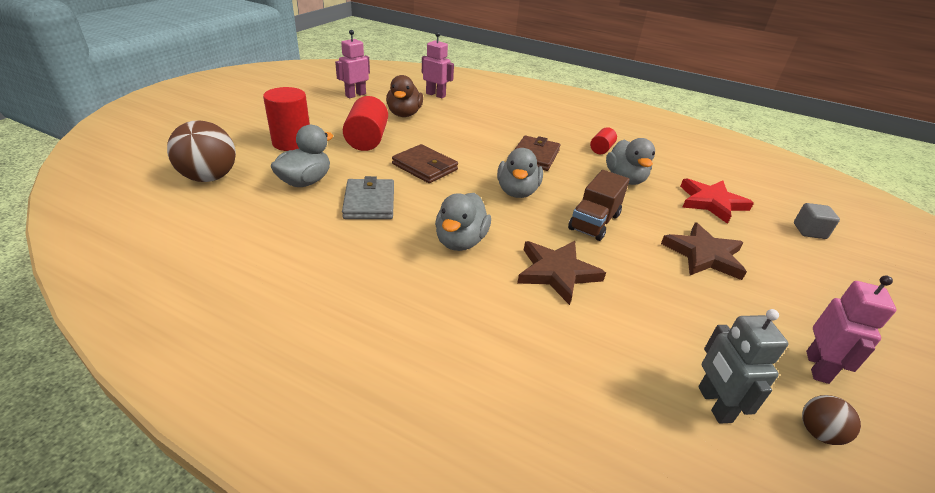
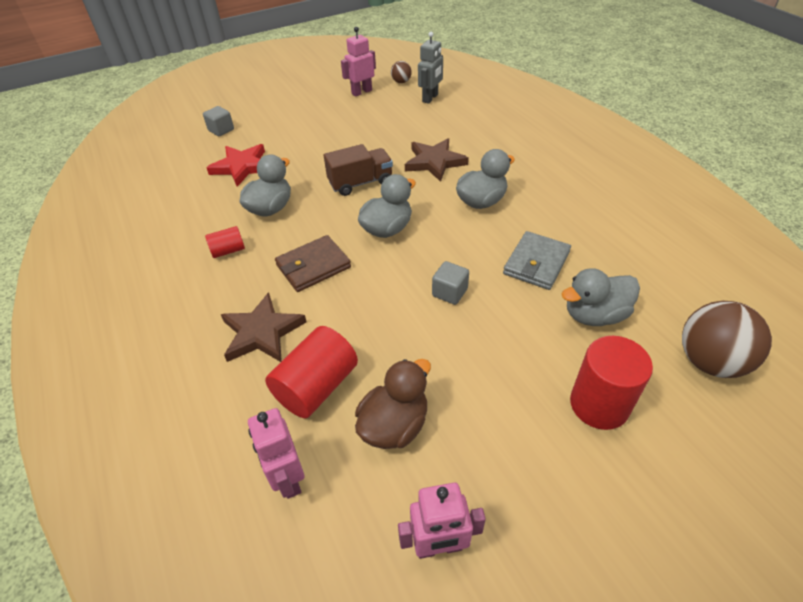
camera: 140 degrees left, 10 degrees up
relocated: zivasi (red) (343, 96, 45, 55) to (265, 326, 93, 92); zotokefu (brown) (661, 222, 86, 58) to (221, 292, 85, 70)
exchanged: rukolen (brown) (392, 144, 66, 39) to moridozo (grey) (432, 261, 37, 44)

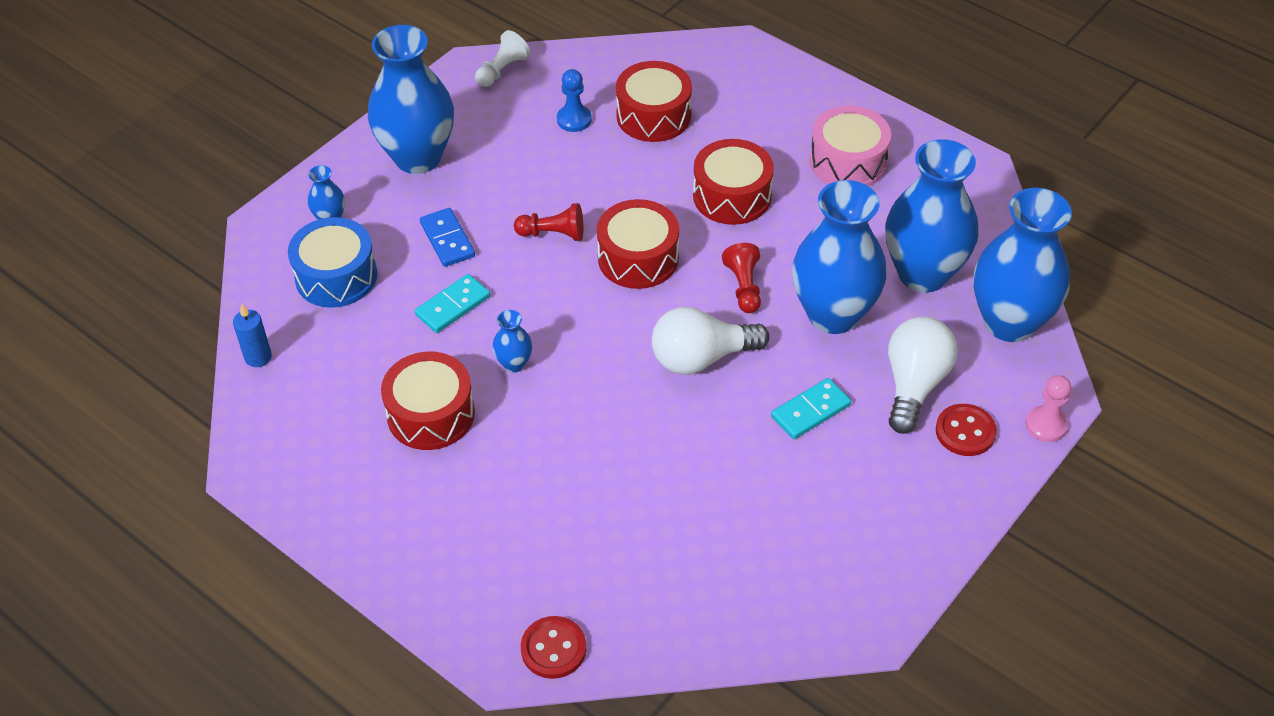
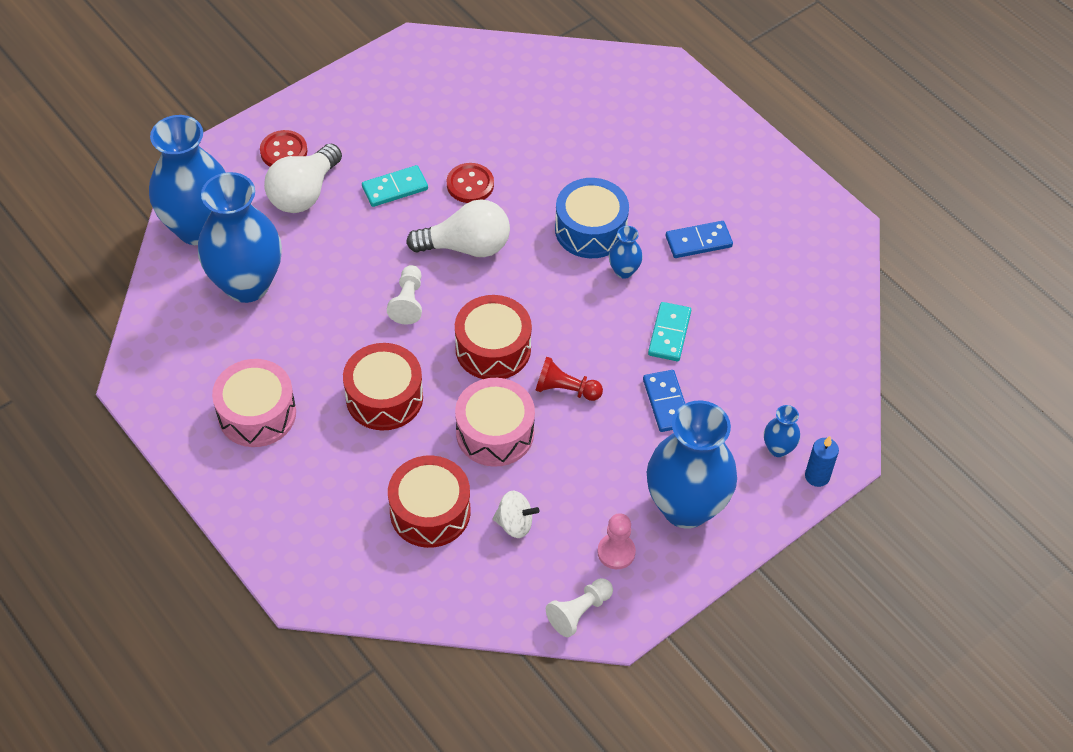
camera: 170 degrees left, 5 degrees up
missing: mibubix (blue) (792, 180, 95, 154)
appeared: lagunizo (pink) (455, 378, 80, 89)
relocated: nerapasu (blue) (233, 303, 39, 64) to (805, 436, 34, 51); lagunizo (blue) (288, 217, 89, 91) to (555, 178, 74, 80); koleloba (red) (521, 616, 65, 63) to (447, 163, 47, 40); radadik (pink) (1026, 375, 45, 67) to (597, 513, 39, 56)
exchanged: lagunizo (red) (381, 352, 94, 98) to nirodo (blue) (666, 221, 67, 37); radadik (blue) (557, 69, 35, 63) to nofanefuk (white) (493, 491, 47, 47)
colour: radadik (red) (722, 243, 39, 70) to radadik (white) (387, 265, 35, 60)
spun: nirodo (turquoise) (415, 274, 75, 59) = (648, 302, 43, 59) 45 degrees counterclockwise

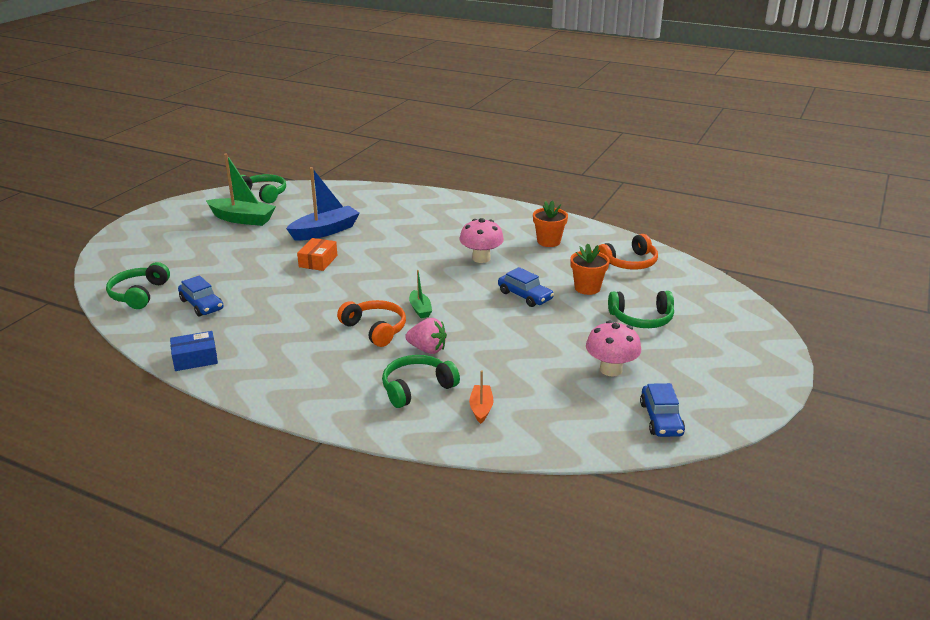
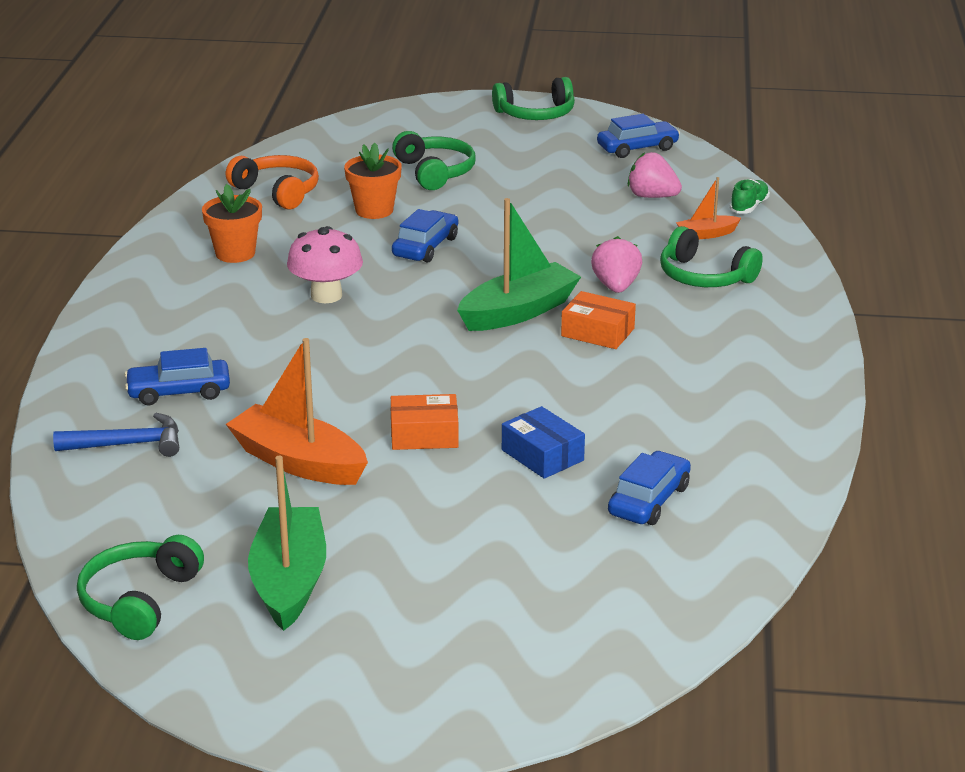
camera: 110 degrees left, 0 degrees up
missing: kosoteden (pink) (586, 321, 55, 55)
appeared: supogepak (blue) (53, 413, 126, 44); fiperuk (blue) (125, 348, 105, 57); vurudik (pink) (628, 152, 54, 46); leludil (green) (730, 179, 40, 35)
relocated: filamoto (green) (106, 262, 64, 47) to (492, 77, 83, 43); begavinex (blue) (170, 331, 48, 40) to (502, 406, 83, 73)
exchanged: filamoto (orange) (337, 300, 69, 47) to begavinex (orange) (561, 291, 75, 58)
colour: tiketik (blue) (286, 167, 74, 74) to tiketik (orange) (226, 338, 142, 147)
size: tiketik (green) (409, 270, 23, 48) = (457, 198, 124, 133) x1.95

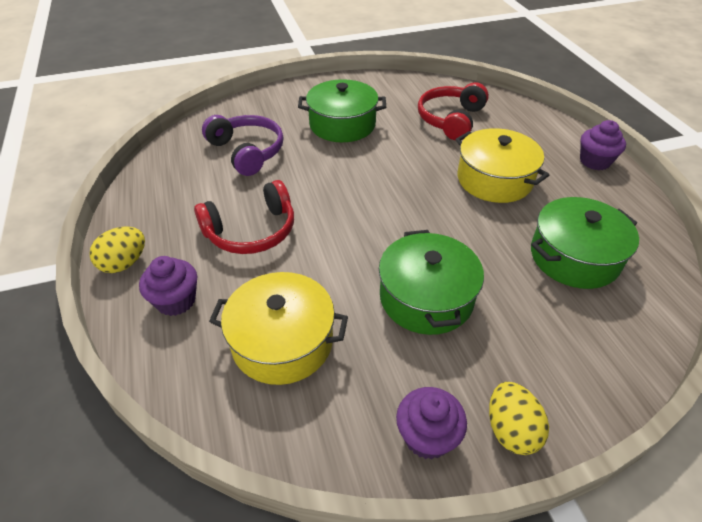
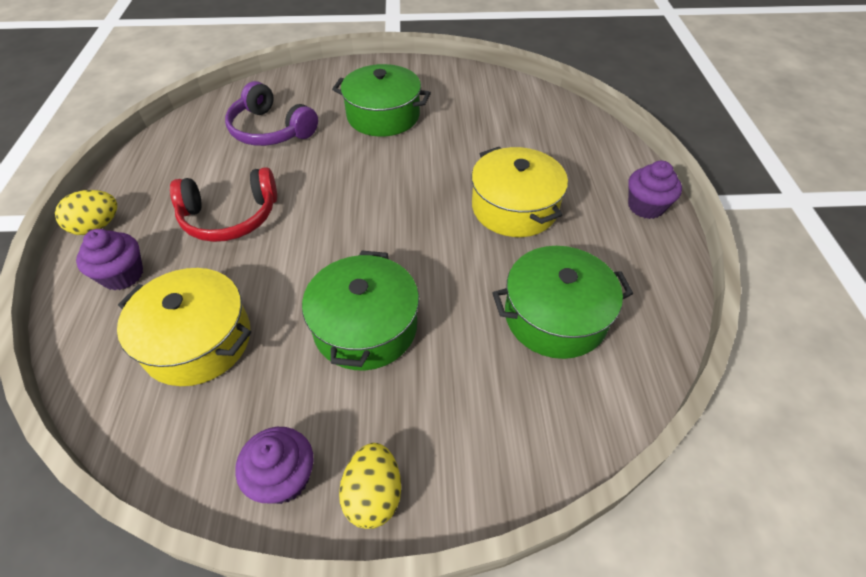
camera: 15 degrees right, 5 degrees up
missing: filamoto (red) (418, 82, 71, 58)
spun: filamoto (purple) (202, 115, 81, 61) = (225, 81, 93, 65) 150 degrees clockwise

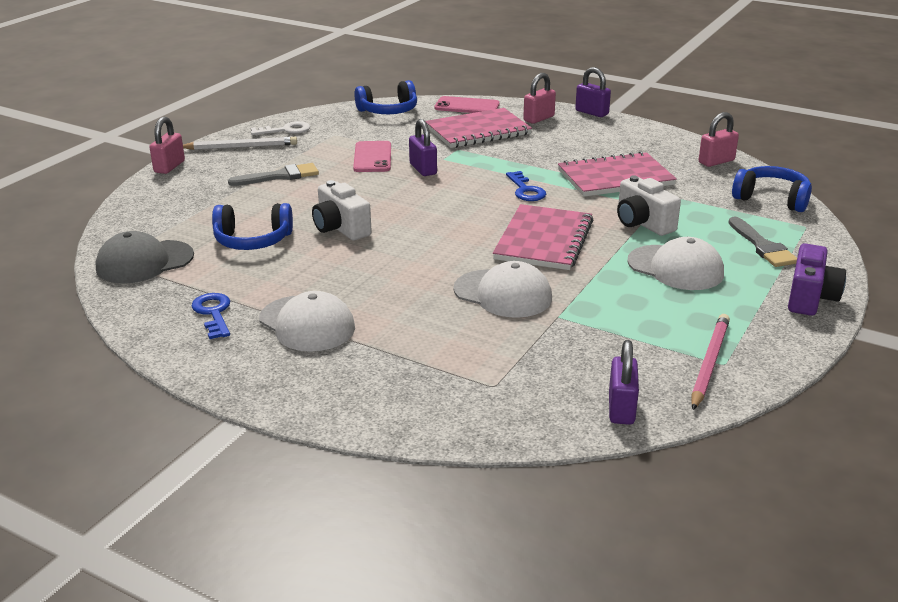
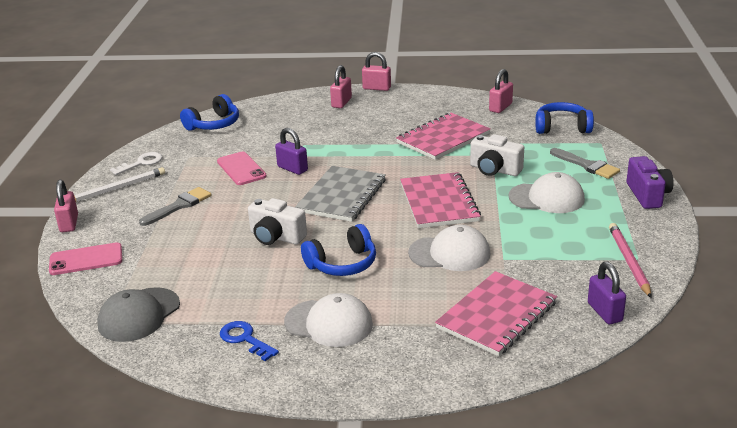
camera: 25 degrees left, 0 degrees up
missing: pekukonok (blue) (506, 171, 40, 30)
appeared: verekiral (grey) (295, 166, 91, 56)
relocated: filamoto (blue) (212, 203, 81, 47) to (301, 224, 75, 52); verekiral (pink) (426, 108, 106, 40) to (435, 271, 122, 85); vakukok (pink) (435, 96, 65, 17) to (49, 242, 73, 33)
colour: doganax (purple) (575, 67, 36, 50) to doganax (pink) (362, 52, 29, 39)

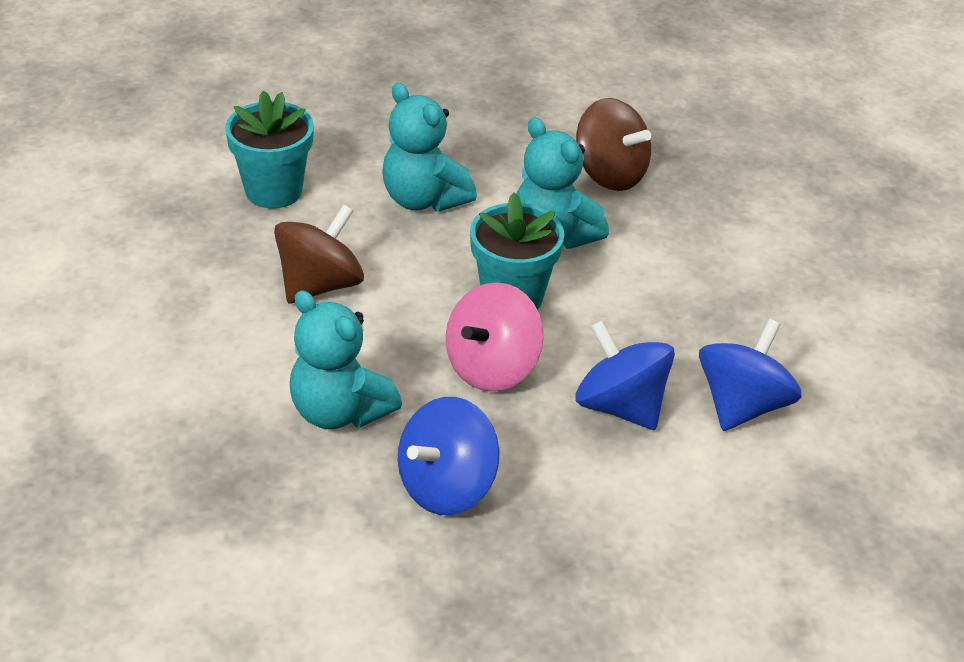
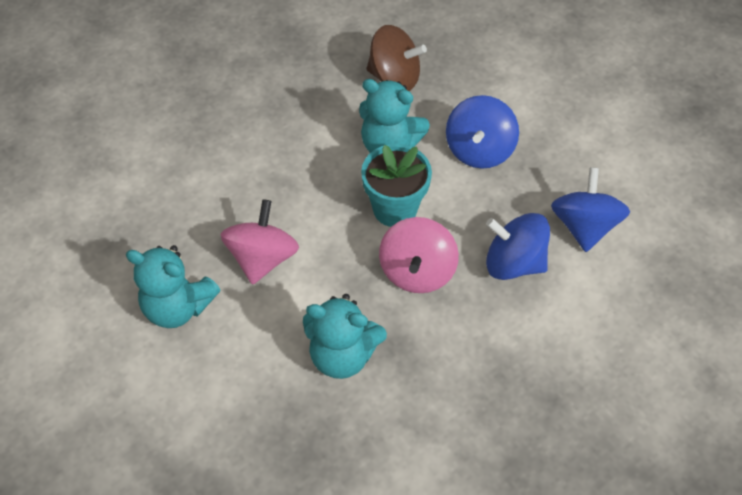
camera: 25 degrees left, 15 degrees up
missing: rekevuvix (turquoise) (225, 90, 89, 119)
relocated: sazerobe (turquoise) (382, 83, 95, 129) to (126, 245, 94, 83); nofanefuk (blue) (398, 397, 101, 118) to (446, 95, 73, 74)
colour: nofanefuk (brown) (274, 204, 90, 100) to nofanefuk (pink) (221, 199, 78, 86)

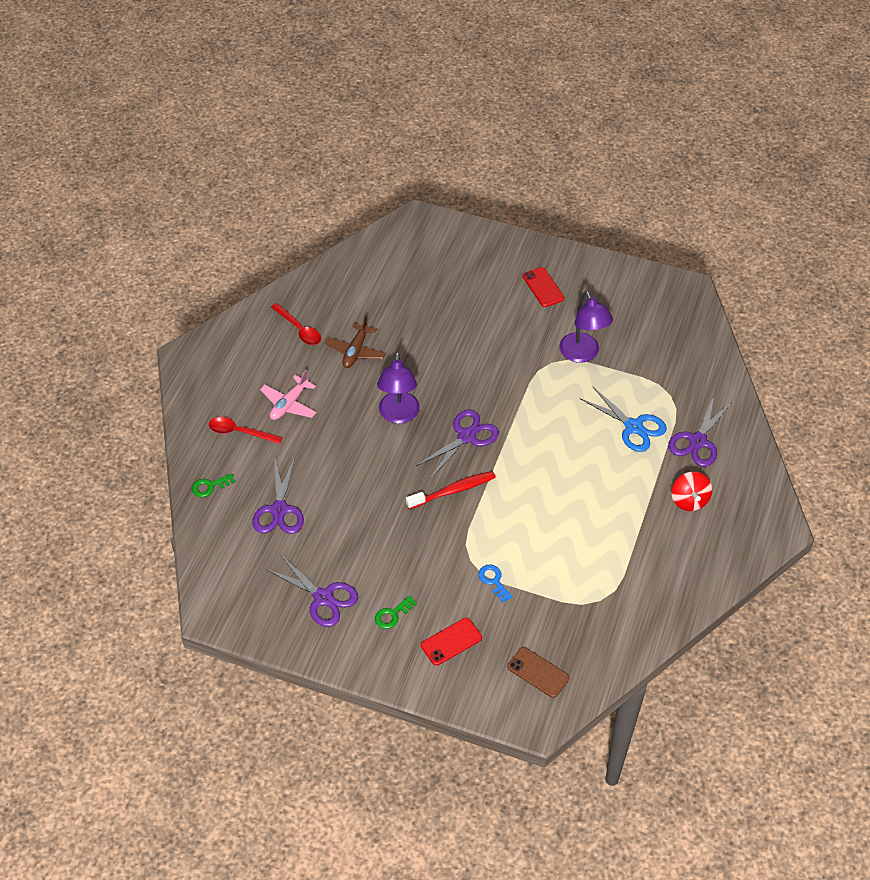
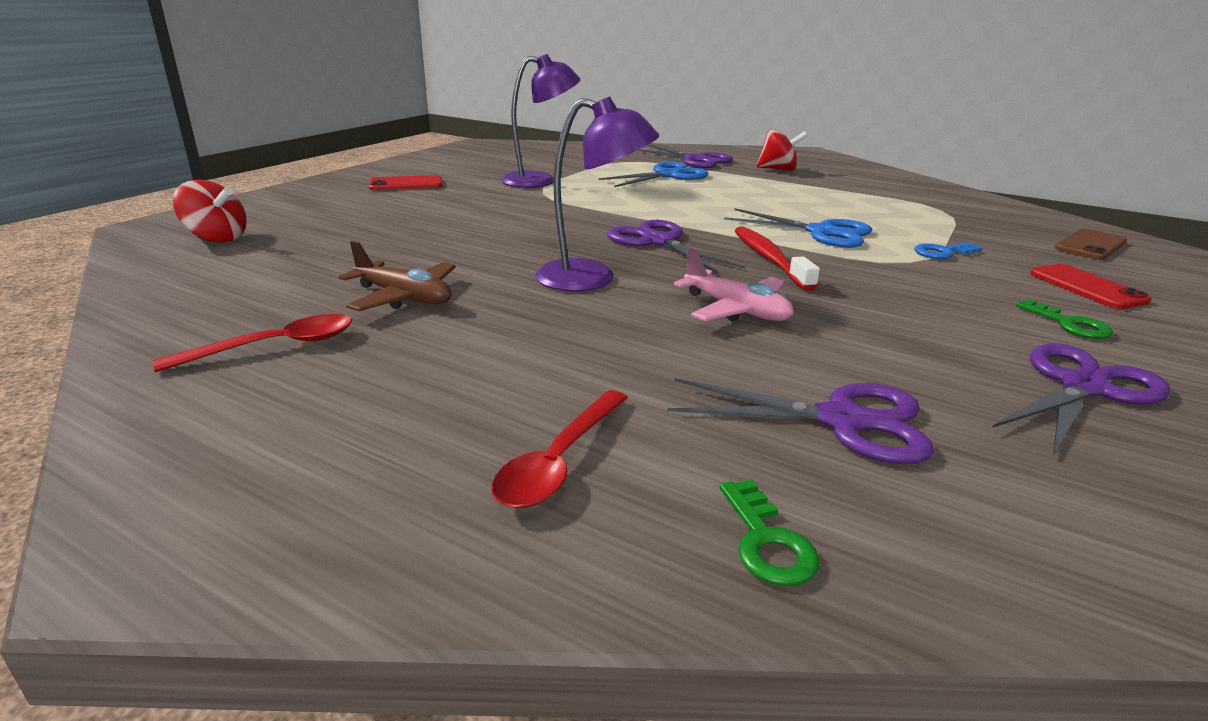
camera: 80 degrees left, 25 degrees down
appeared: nofanefuk (red) (173, 180, 74, 63); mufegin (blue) (724, 208, 148, 40)
relocated: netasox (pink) (260, 370, 57, 50) to (674, 249, 119, 72)

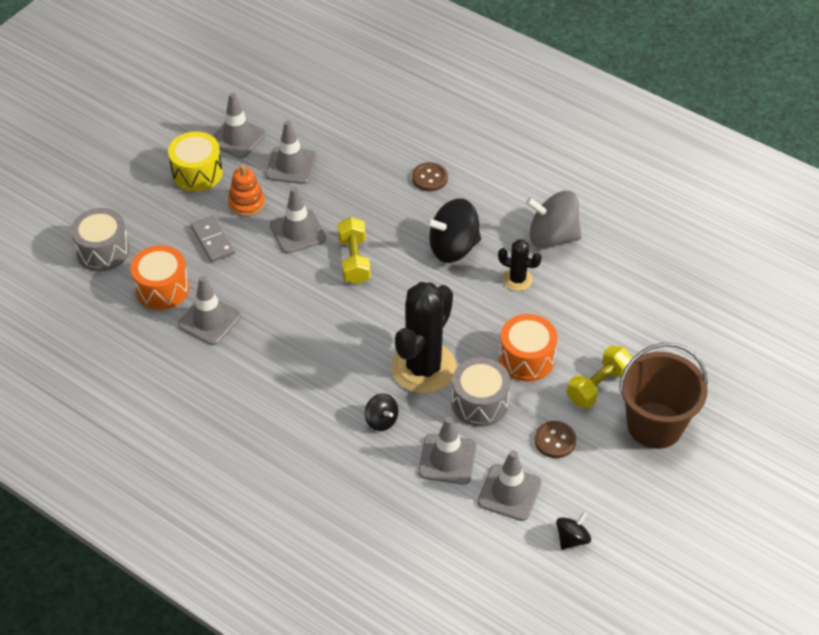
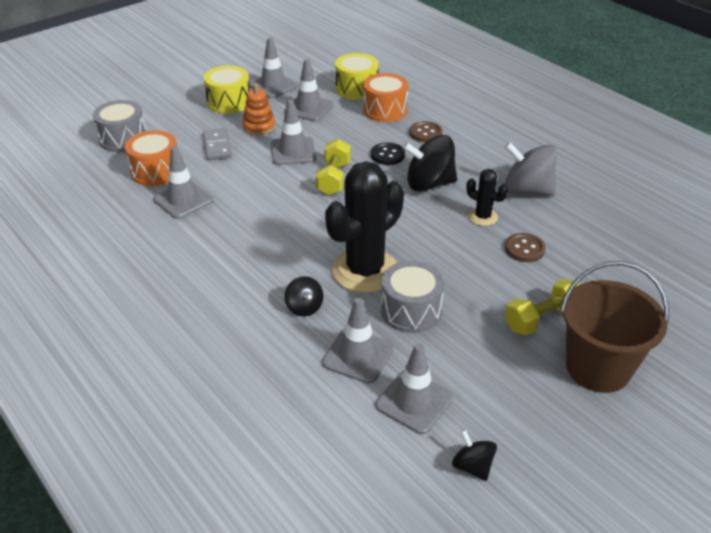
camera: 15 degrees right, 10 degrees down
appeared: lagunizo (yellow) (335, 53, 44, 47); koleloba (black) (371, 142, 34, 23)
relocated: lagunizo (orange) (499, 314, 59, 67) to (363, 73, 45, 49); koleloba (brown) (535, 421, 41, 37) to (505, 233, 41, 29)
spun: nofanefuk (black) (556, 512, 35, 38) = (452, 430, 45, 51) 90 degrees counterclockwise

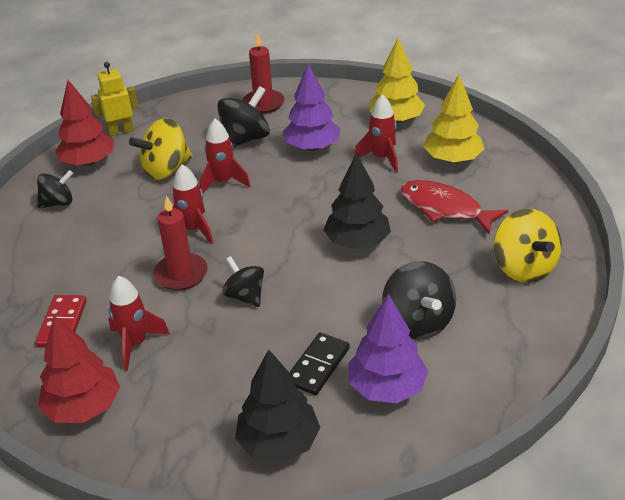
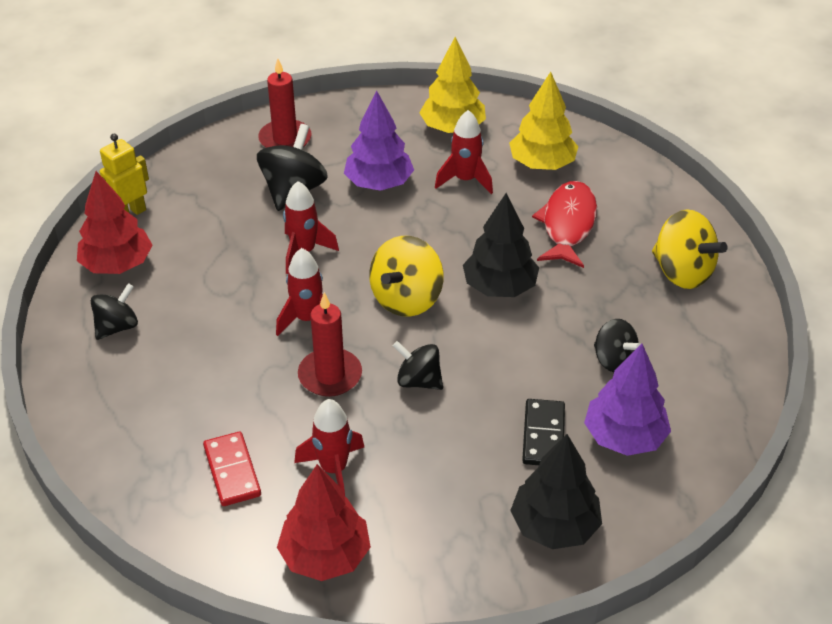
camera: 25 degrees left, 5 degrees up
relocated: nofanefuk (yellow) (129, 118, 64, 62) to (369, 236, 75, 81)
spun: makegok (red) (400, 180, 108, 54) = (532, 181, 65, 87) 90 degrees clockwise
size: nofanefuk (black) (382, 261, 74, 79) = (594, 319, 47, 53) x0.64

